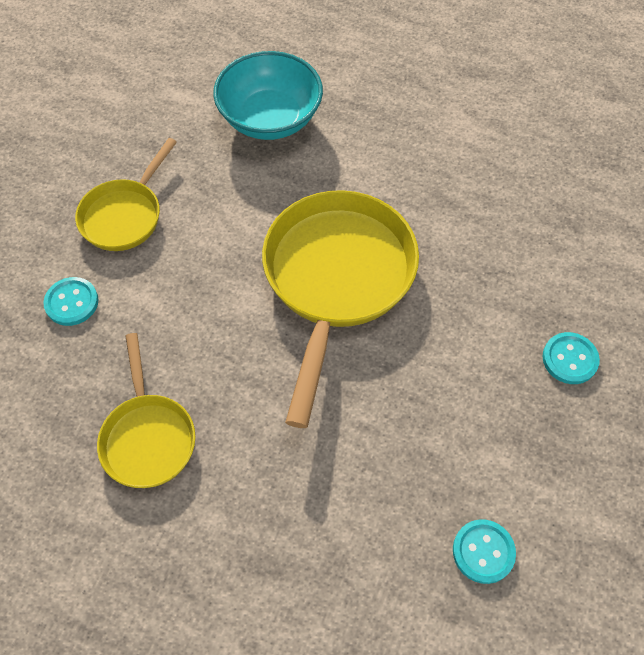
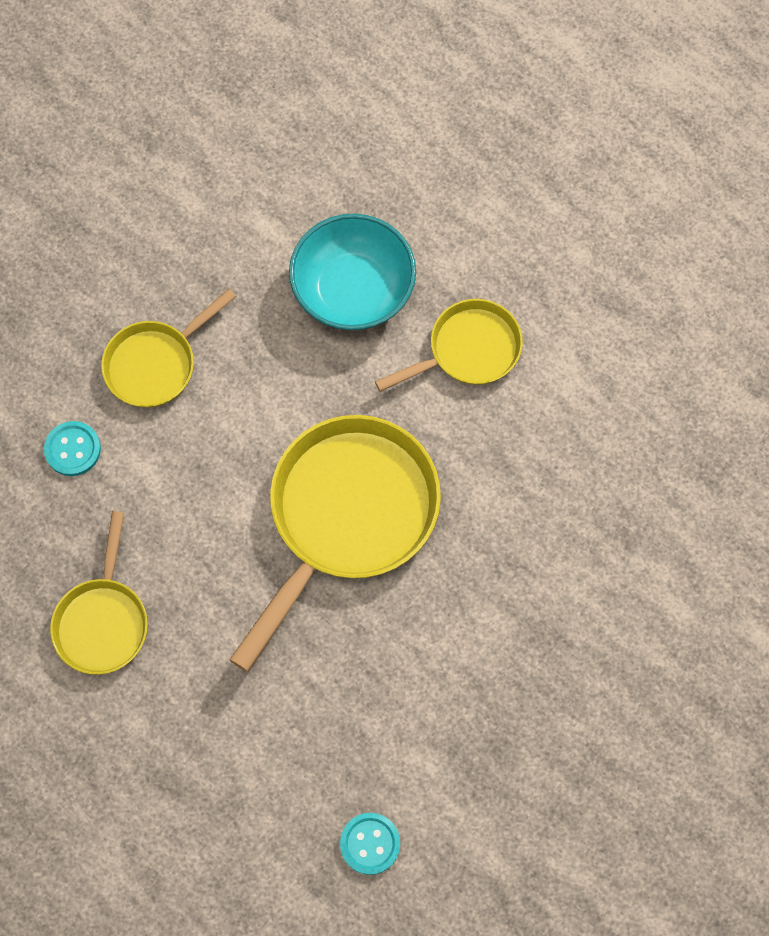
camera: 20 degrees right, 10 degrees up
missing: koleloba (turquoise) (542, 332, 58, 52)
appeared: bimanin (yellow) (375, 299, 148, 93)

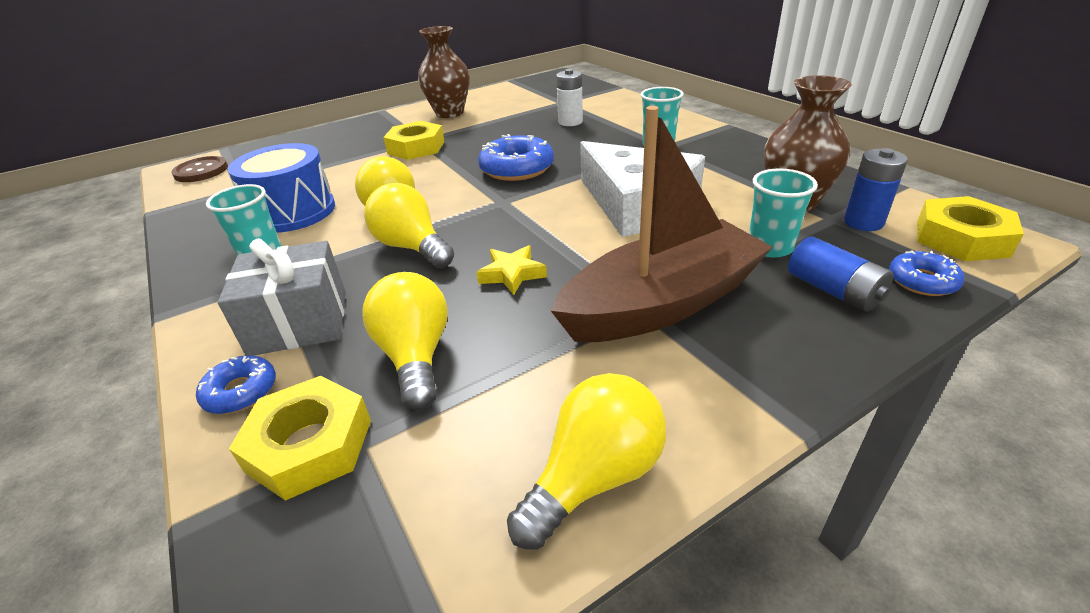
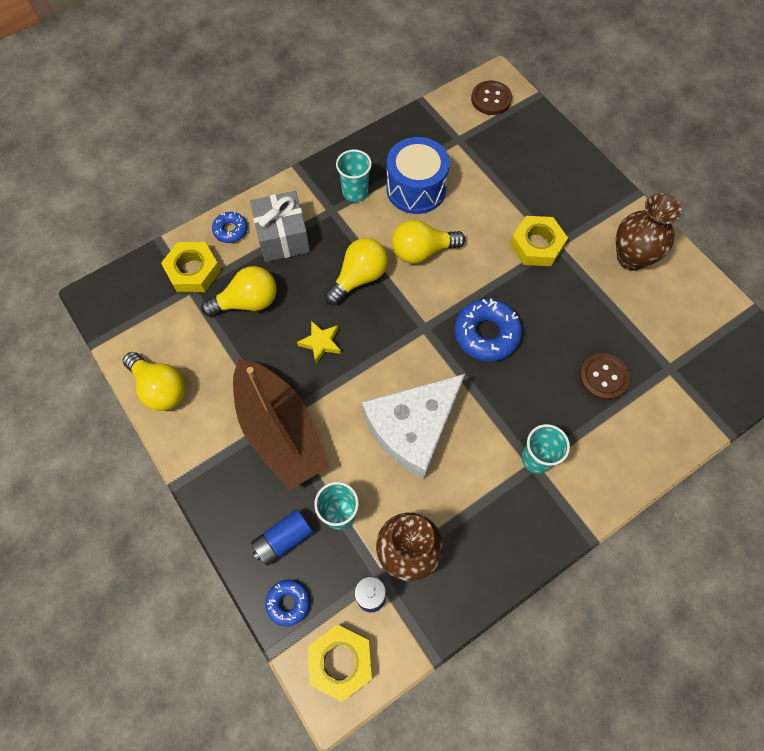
camera: 85 degrees right, 30 degrees up
exchanged: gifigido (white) (556, 69, 27, 57) to koleloba (brown) (579, 353, 51, 47)

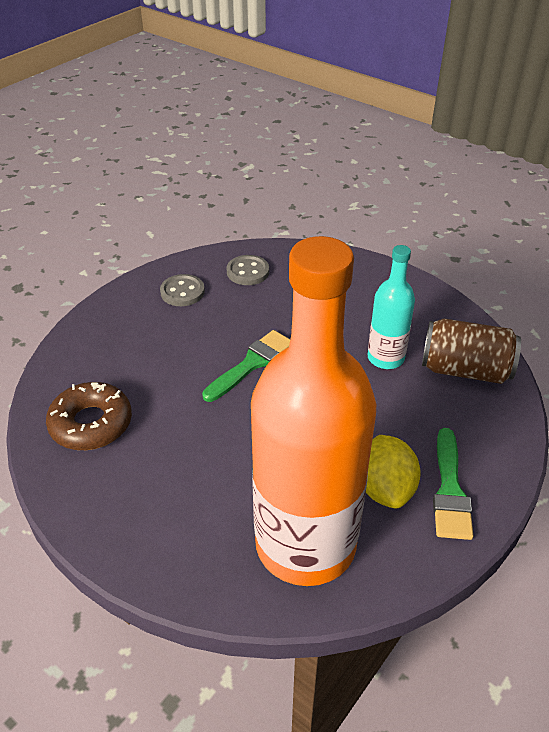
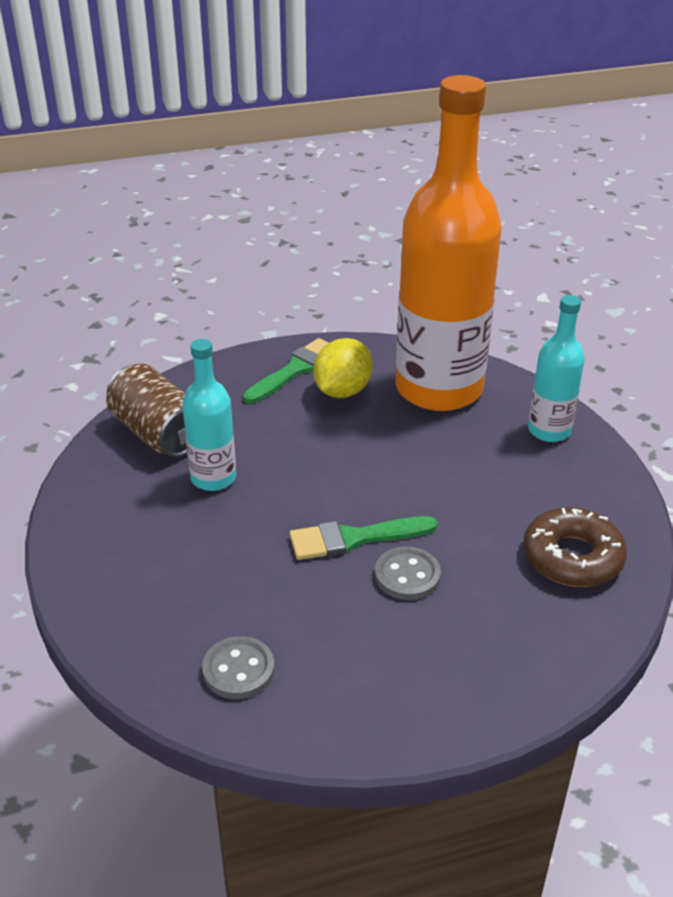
camera: 145 degrees left, 5 degrees down
appeared: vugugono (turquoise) (528, 295, 57, 147)
relocated: koleloba (grey) (160, 274, 45, 32) to (375, 546, 66, 54)

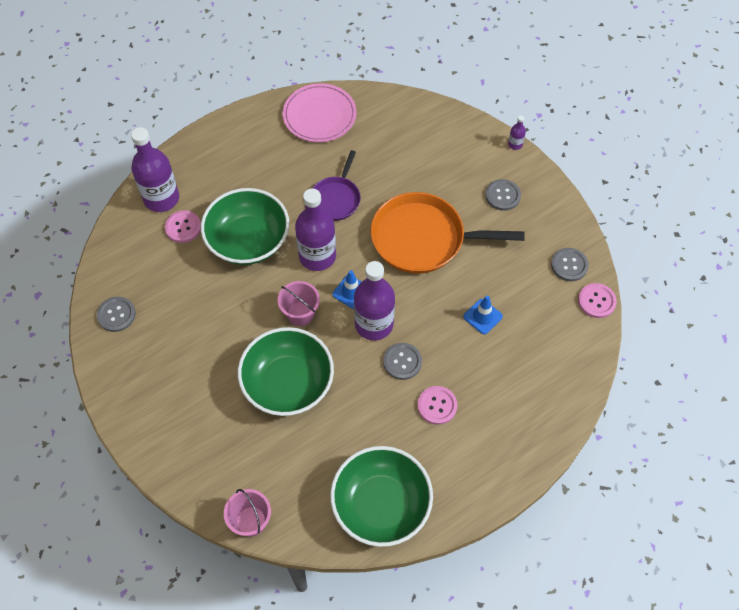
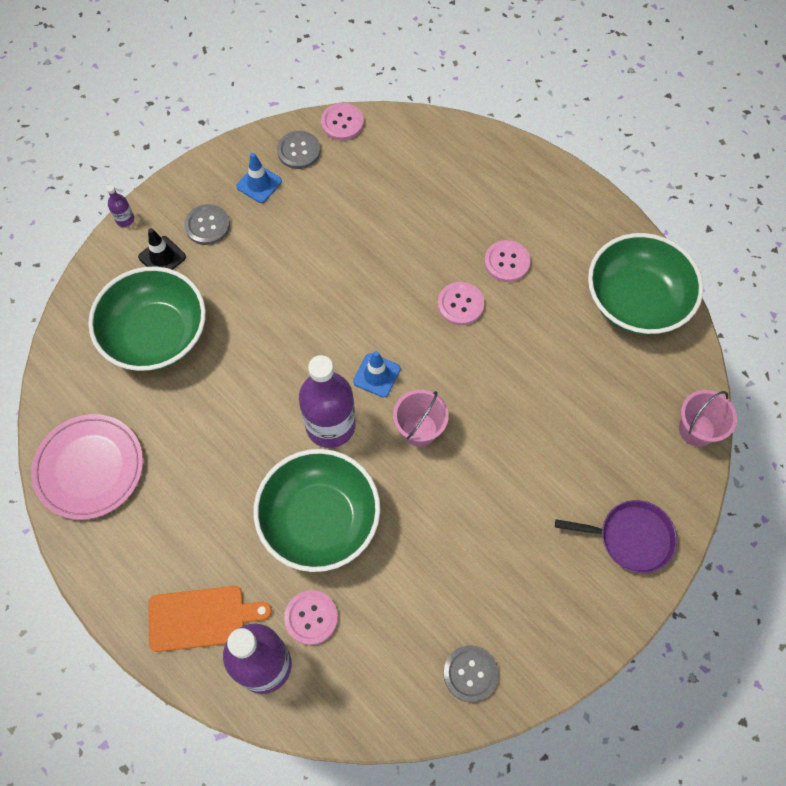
camera: 100 degrees left, 5 degrees up
missing: vugugono (purple) (354, 261, 41, 80); bimanin (orange) (371, 192, 154, 82)
appeared: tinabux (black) (138, 228, 48, 42); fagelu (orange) (148, 586, 124, 66)
relocated: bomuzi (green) (238, 327, 96, 89) to (88, 266, 118, 105); bimanin (purple) (313, 150, 48, 71) to (555, 500, 122, 73); tinabux (blue) (463, 296, 40, 38) to (236, 153, 46, 50)
colour: koleloba (grey) (383, 343, 39, 37) to koleloba (pink) (438, 282, 46, 43)

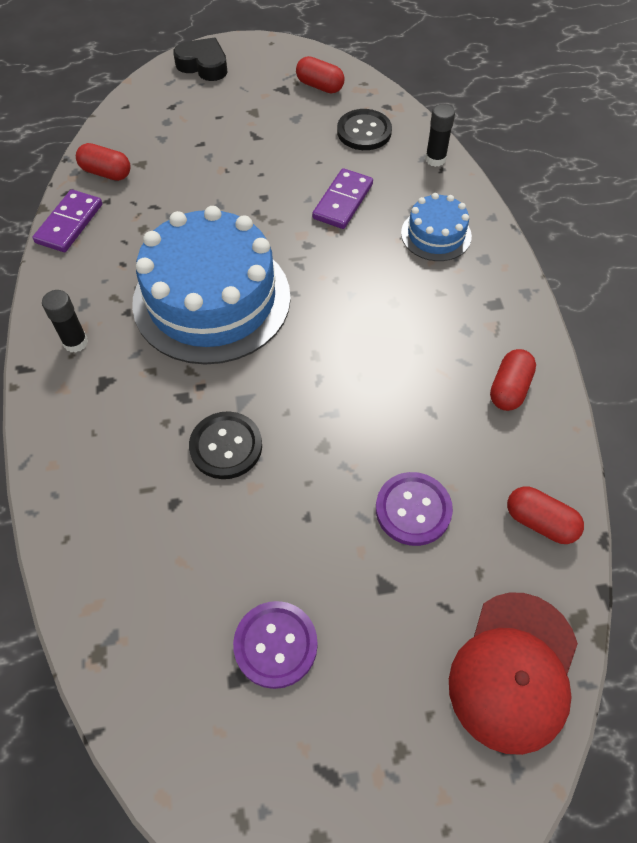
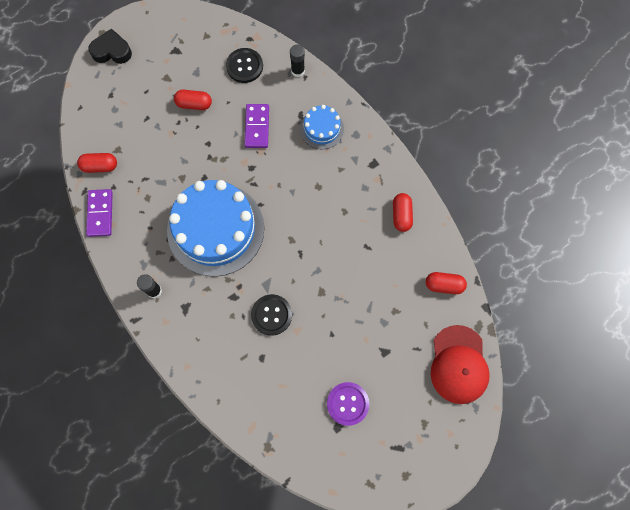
camera: 25 degrees left, 15 degrees up
missing: koleloba (purple) (376, 472, 77, 74)
relocated: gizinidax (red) (296, 56, 49, 37) to (174, 90, 38, 20)

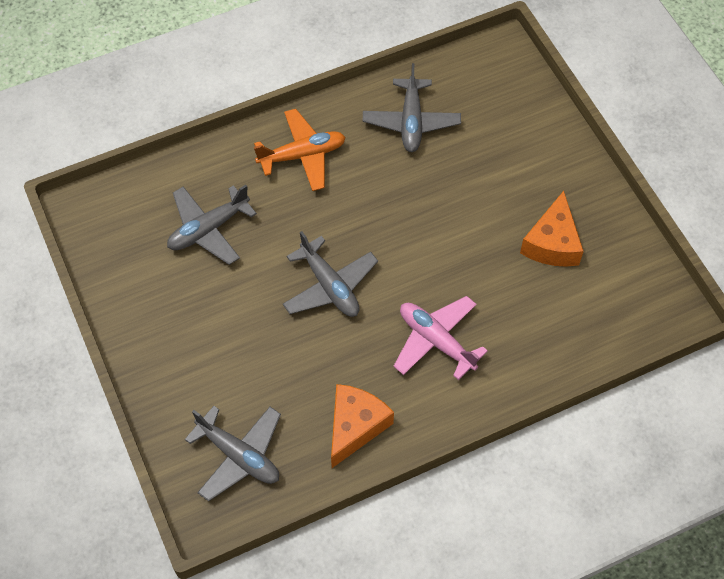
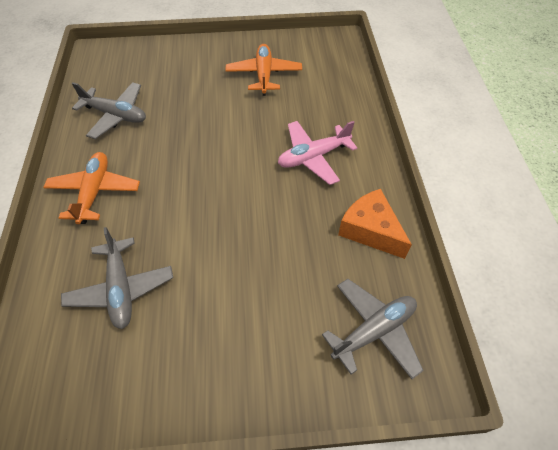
camera: 70 degrees left, 5 degrees down
missing: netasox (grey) (283, 231, 95, 86)
exchanged: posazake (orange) (520, 191, 64, 76) to netasox (orange) (225, 44, 77, 52)

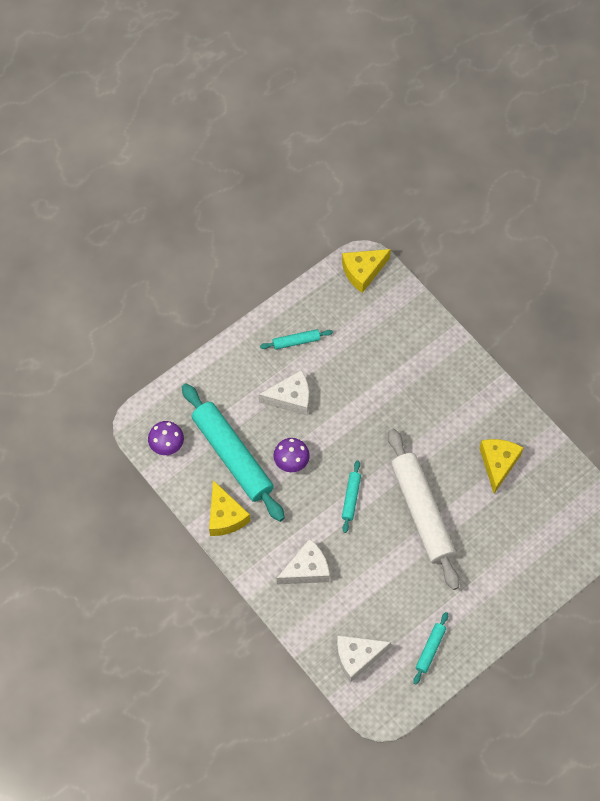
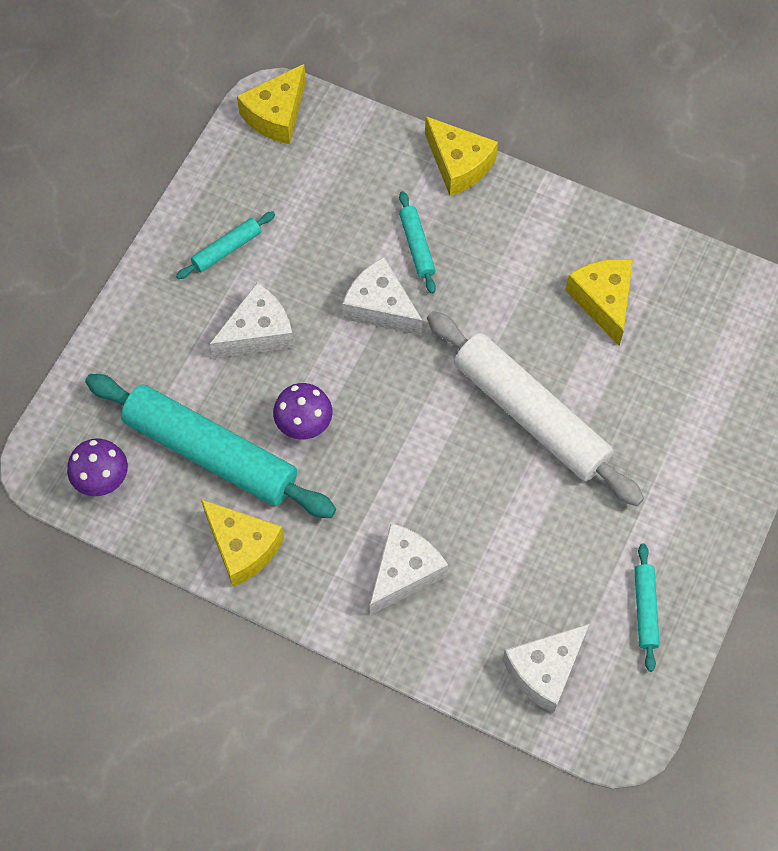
camera: 25 degrees left, 0 degrees up
appeared: posazake (white) (342, 257, 81, 79); posazake (yellow) (425, 116, 73, 80)
relocated: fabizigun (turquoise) (342, 460, 19, 73) to (399, 191, 37, 103)

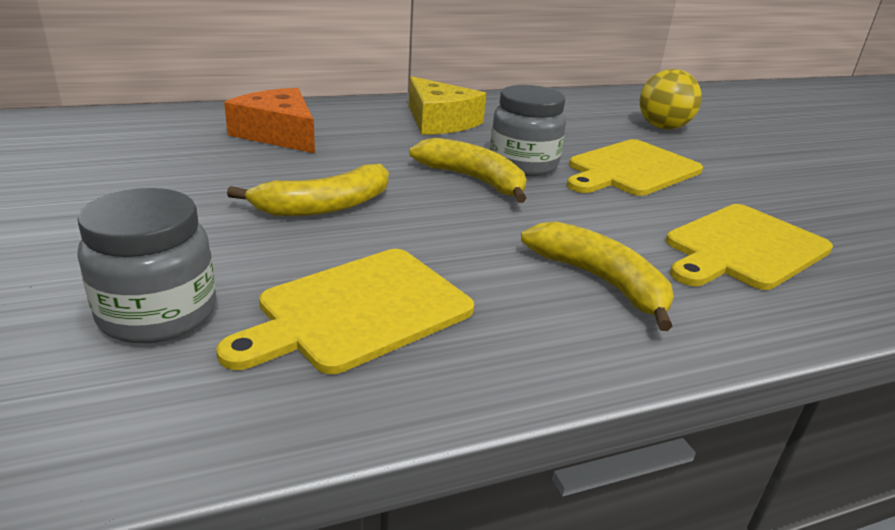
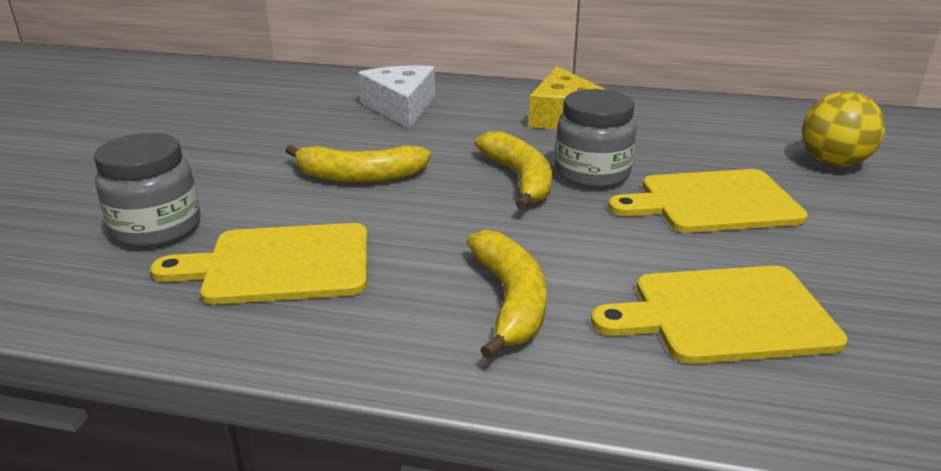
camera: 35 degrees right, 0 degrees up
colour: posazake (orange) (224, 88, 91, 65) to posazake (white) (358, 65, 77, 64)

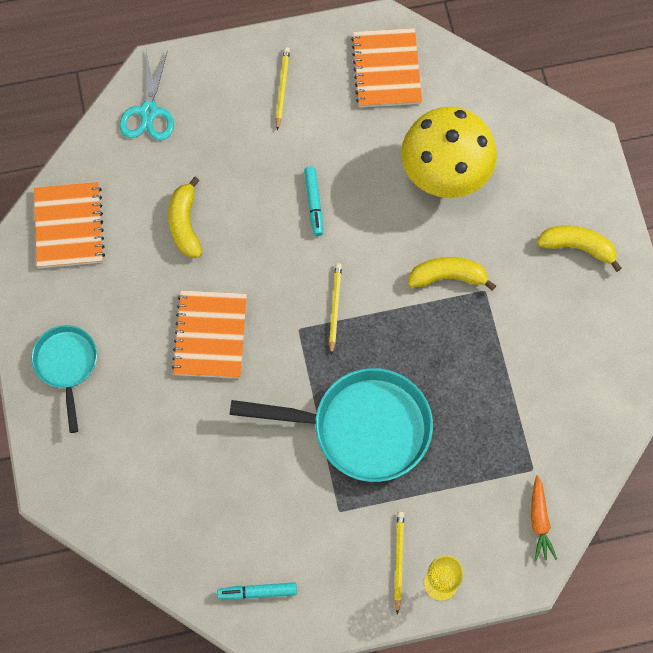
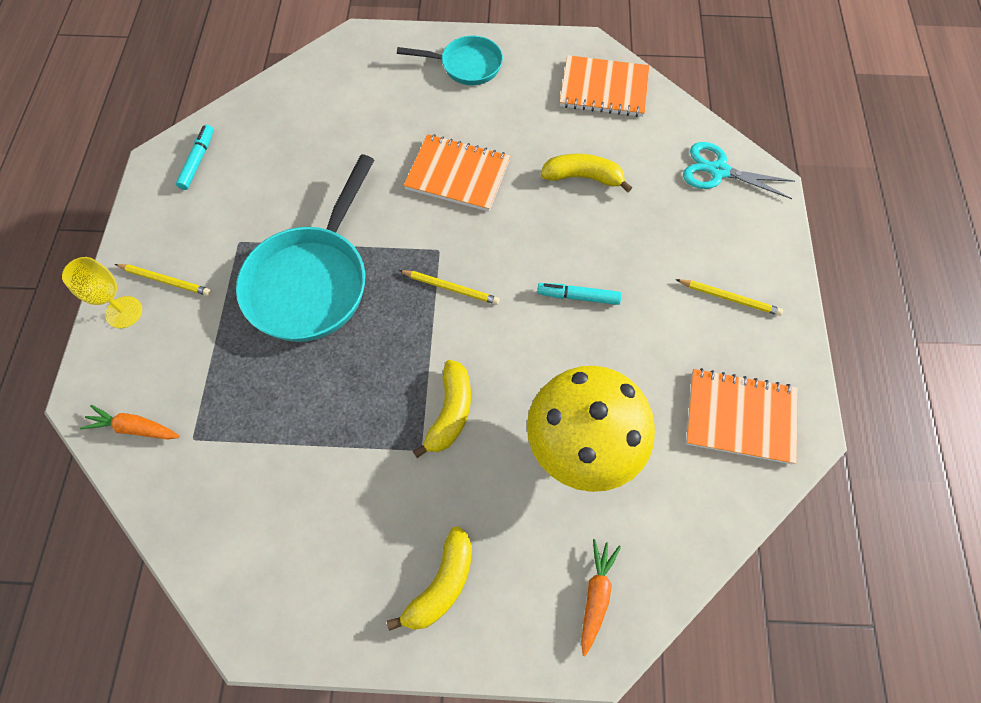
camera: 105 degrees right, 5 degrees down
appeared: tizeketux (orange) (581, 539, 40, 117)

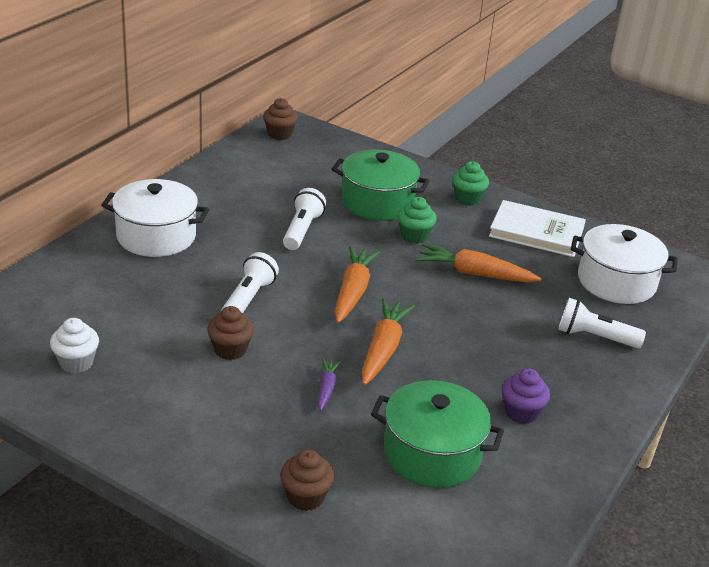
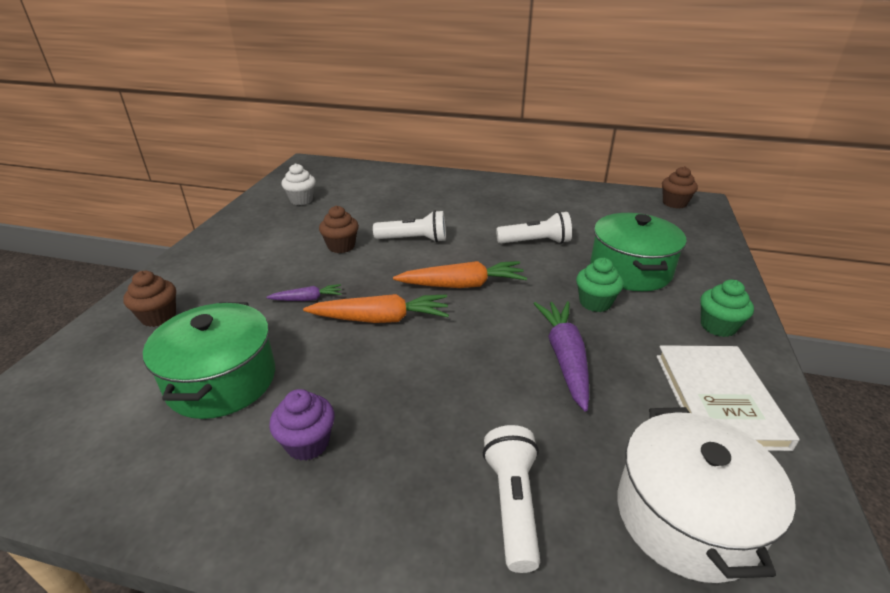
camera: 75 degrees right, 0 degrees up
missing: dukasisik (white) (101, 179, 108, 78)
colour: tizeketux (orange) (416, 243, 126, 39) to tizeketux (purple) (534, 301, 55, 111)

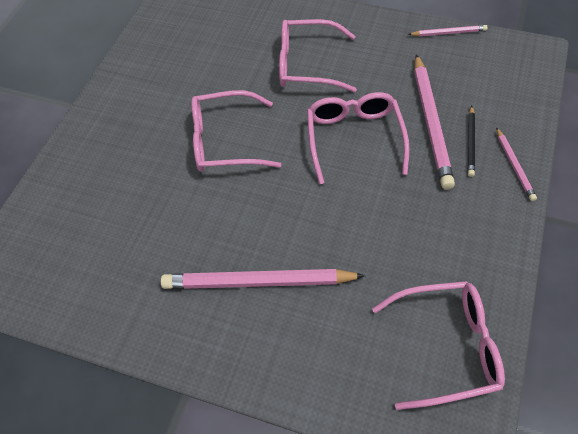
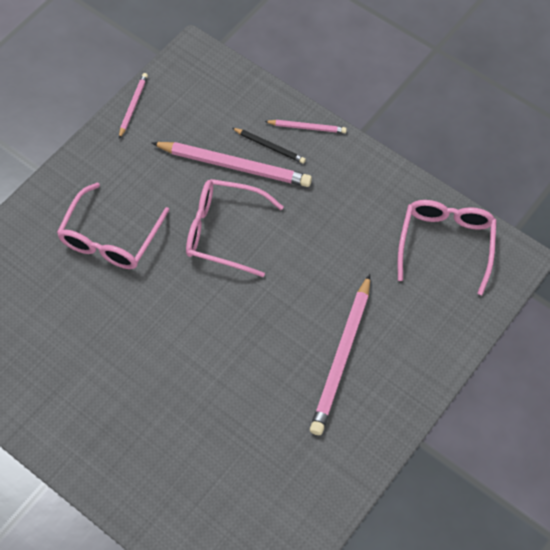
camera: 75 degrees left, 5 degrees up
missing: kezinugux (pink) (191, 90, 90, 82)

